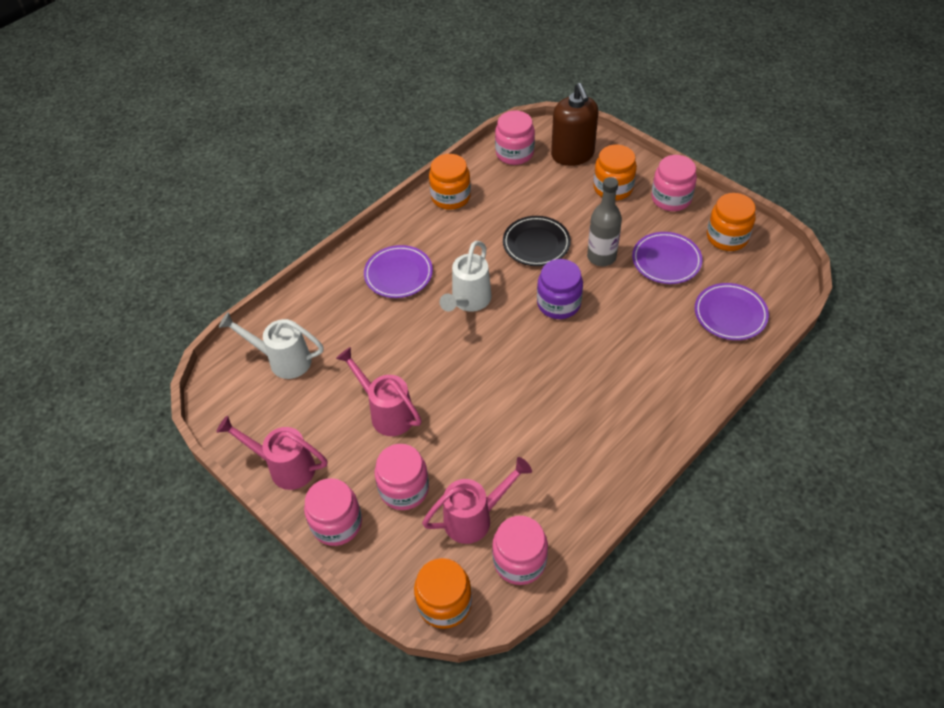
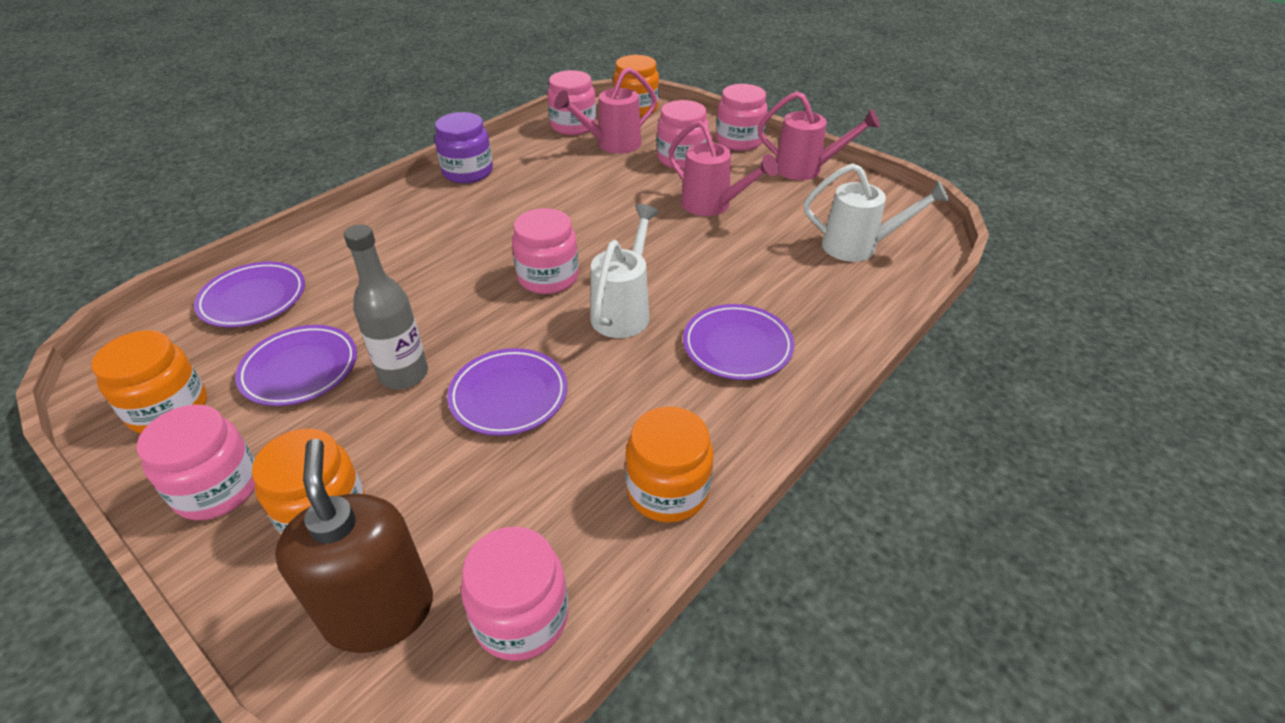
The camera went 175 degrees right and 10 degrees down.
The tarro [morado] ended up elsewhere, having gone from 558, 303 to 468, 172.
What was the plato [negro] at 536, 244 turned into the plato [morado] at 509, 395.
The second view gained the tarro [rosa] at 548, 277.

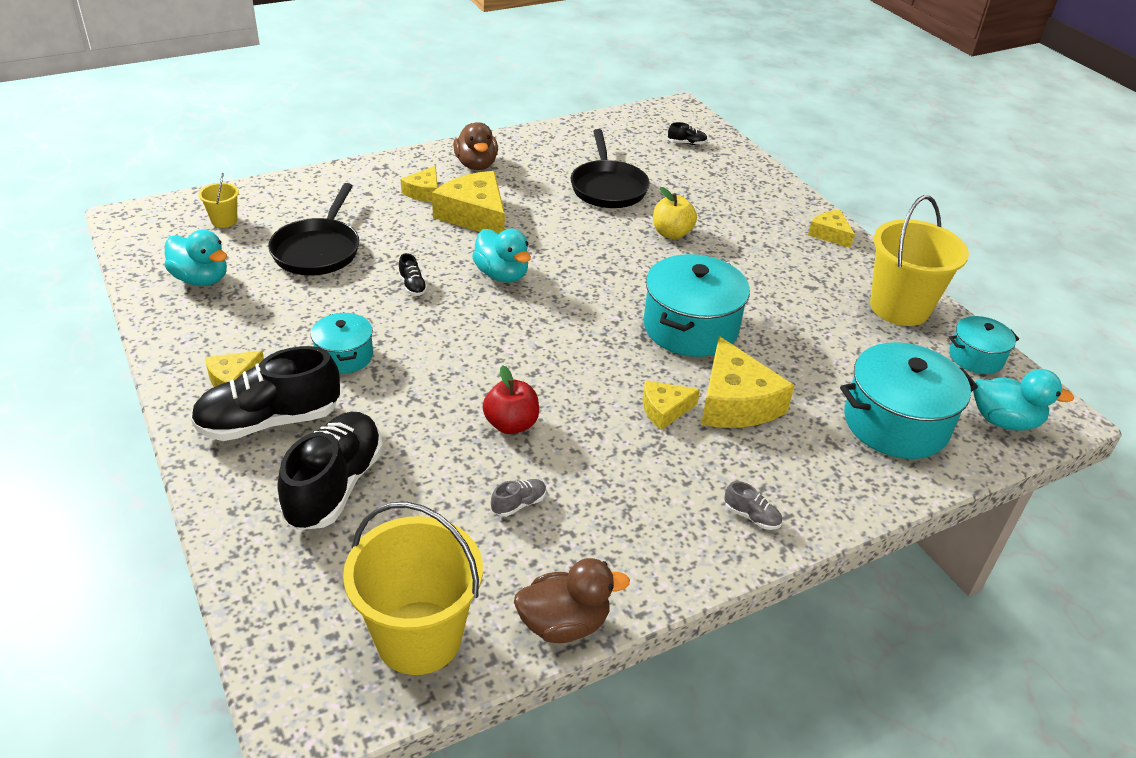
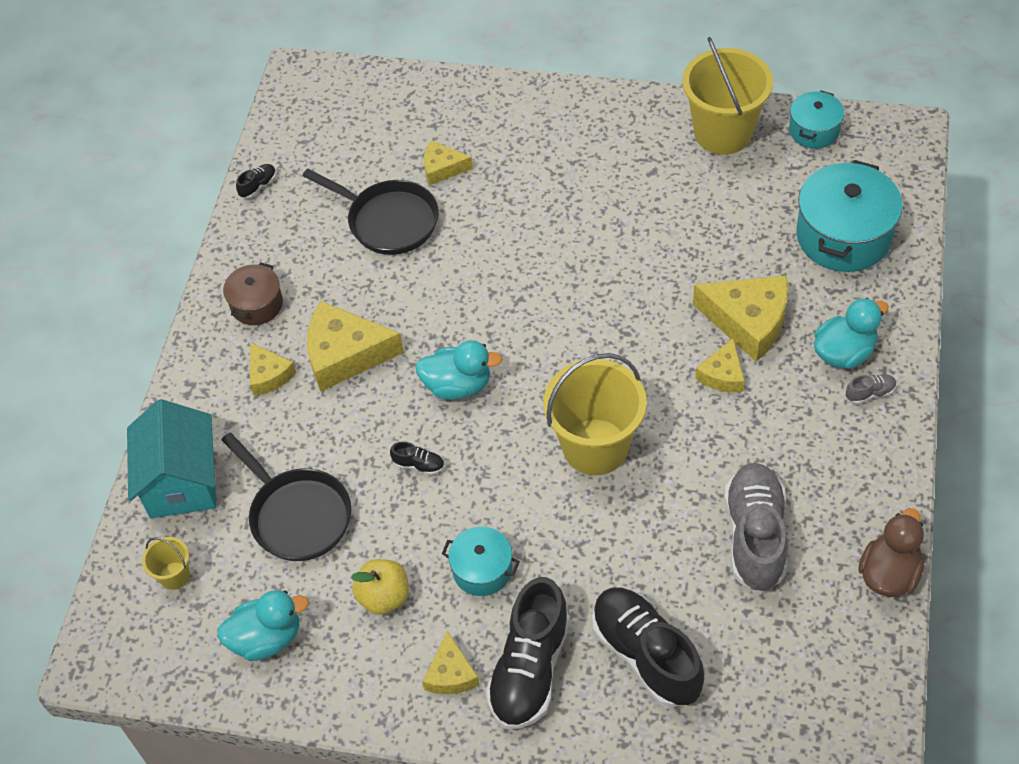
The camera went 45 degrees left and 15 degrees up.
The second view gained the casa [turquesa] at 181, 481.
Where the pato [marrón] stood at 476, 165, the olla [marrón] came to stand at 257, 304.
The zapato [negro] ended up elsewhere, having gone from 687, 143 to 258, 186.
The manzana [amarillo] ended up elsewhere, having gone from 671, 233 to 384, 597.
The queso [amarillo] ended up elsewhere, having gone from 830, 234 to 442, 168.
The balde [amarillo] ended up elsewhere, having gone from 419, 637 to 595, 447.
The size of the zapato [gris] at 519, 504 changed by a factor of 2.46.
The pato [turquesa] ended up elsewhere, having gone from 1004, 421 to 844, 352.
The second view lost the manzana [rojo] at 511, 424.
The second view lost the olla [turquesa] at 690, 327.

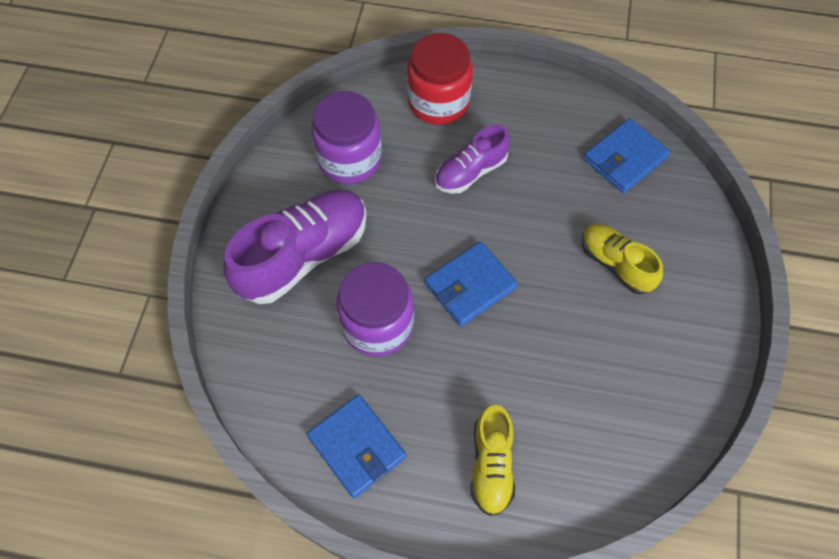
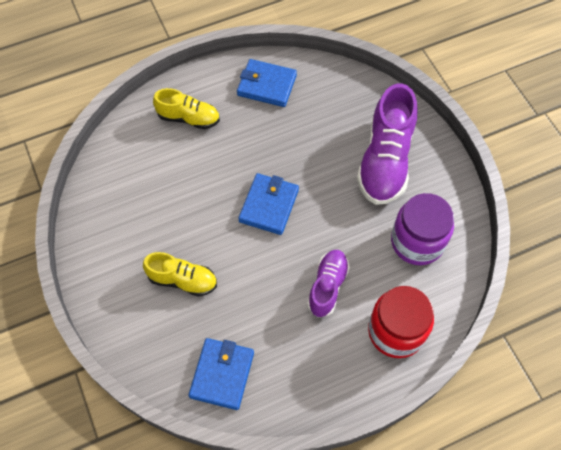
The camera went 145 degrees right and 0 degrees up.
The zapato [amarillo] at 491, 465 ended up facing another way, 135 degrees clockwise from before.
The second view lost the tarro [morado] at 377, 325.

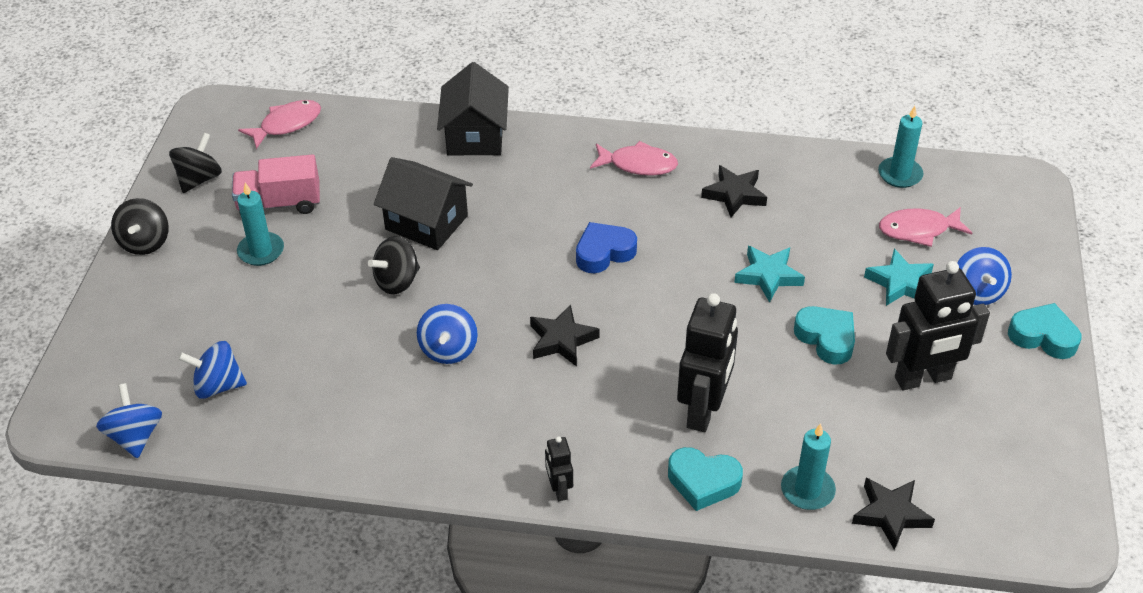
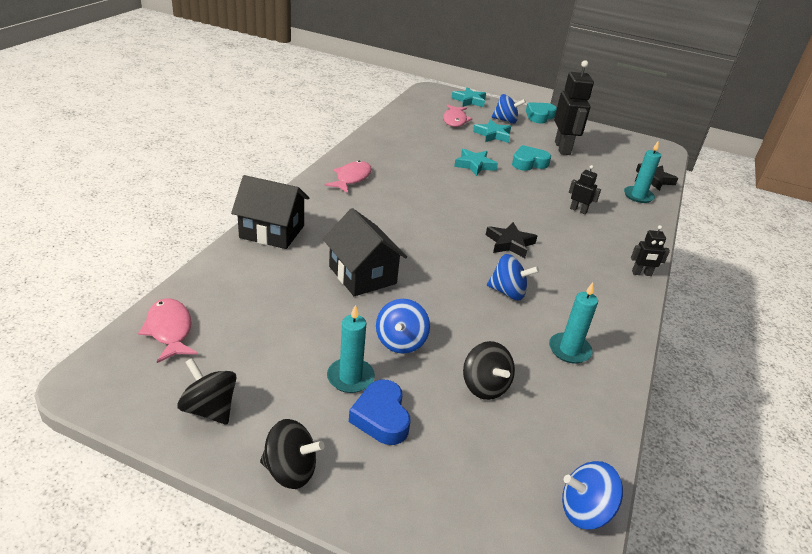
The camera went 80 degrees left and 10 degrees down.
The casa [negro] at 426, 222 ended up facing another way, 75 degrees counterclockwise from before.
The corazón [azul] ended up elsewhere, having gone from 604, 252 to 381, 417.
The peonza [azul] ended up elsewhere, having gone from 218, 386 to 400, 342.
The second view gained the estrella [turquesa] at 469, 101.
The peonza [negro] ended up elsewhere, having gone from 397, 281 to 484, 386.
The vela [turquesa] ended up elsewhere, having gone from 900, 174 to 569, 350.
The size of the robot [negro] at 703, 410 changed by a factor of 0.48.
The second view lost the camión [rosa] at 279, 204.
The second view lost the corazón [turquesa] at 703, 482.
The second view lost the estrella [negro] at 734, 194.

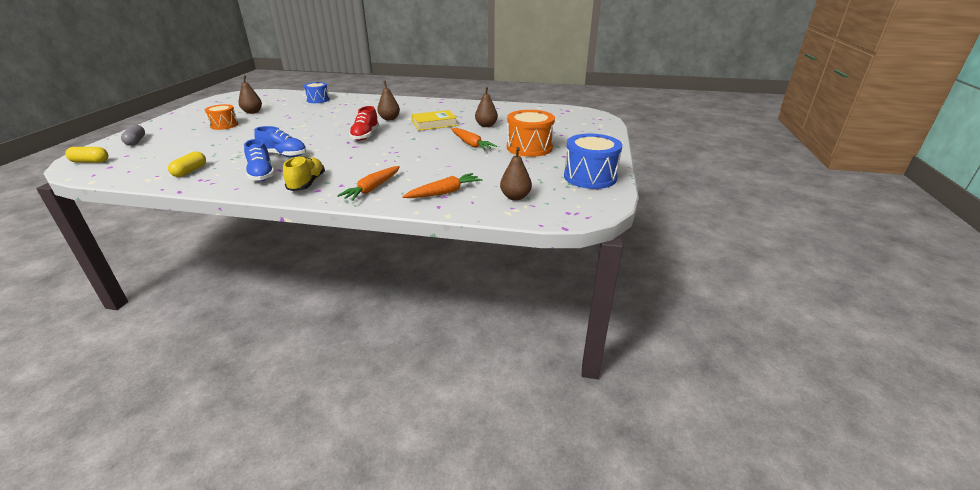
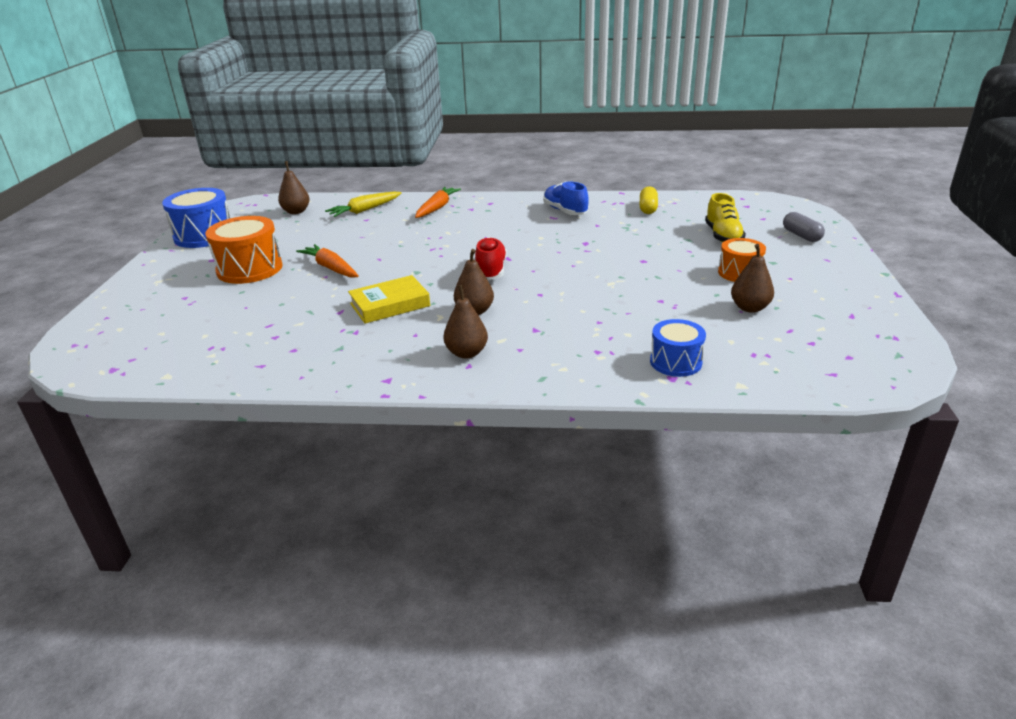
The camera went 175 degrees right and 0 degrees up.
What was the zanahoria [naranja] at 444, 192 turned into the zanahoria [amarillo] at 365, 210.
The pera [marrón] ended up elsewhere, having gone from 486, 125 to 466, 353.
The zapato [amarillo] ended up elsewhere, having gone from 307, 184 to 723, 236.
The second view lost the cápsula [amarillo] at 90, 162.
The second view lost the zapato [azul] at 284, 155.

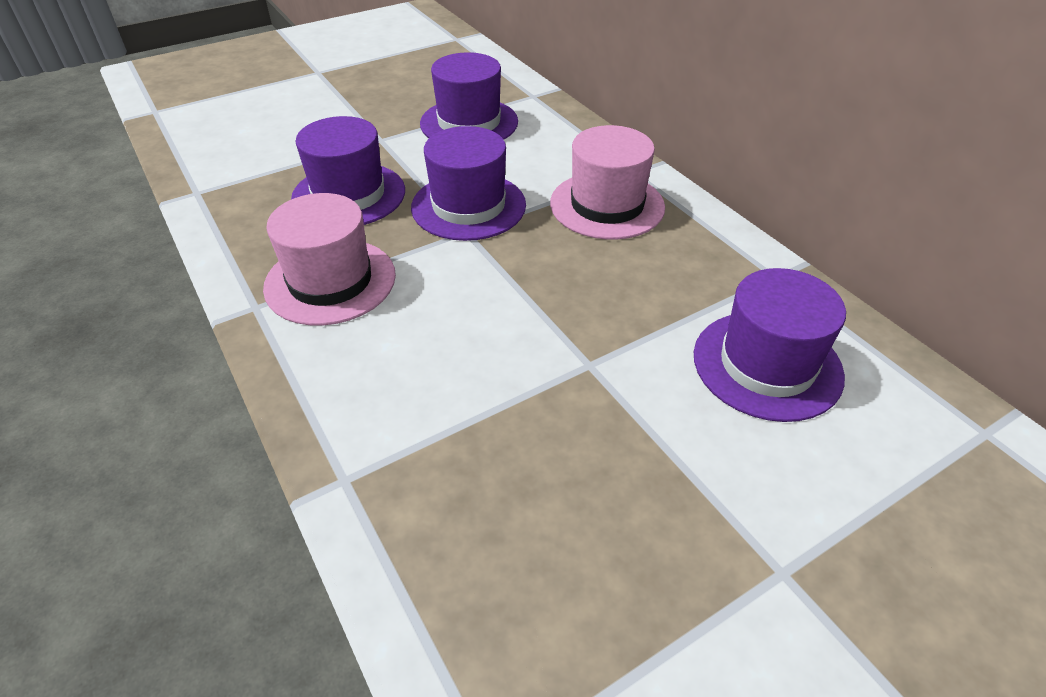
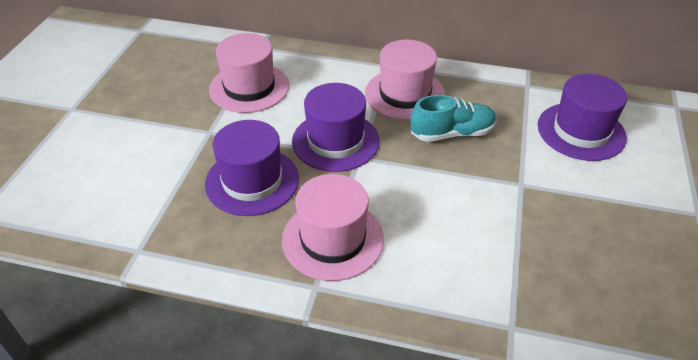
The camera went 45 degrees left and 0 degrees up.
What was the sombrero [morado] at 469, 123 turned into the sombrero [rosa] at 249, 87.
The second view gained the zapato [turquesa] at 452, 133.

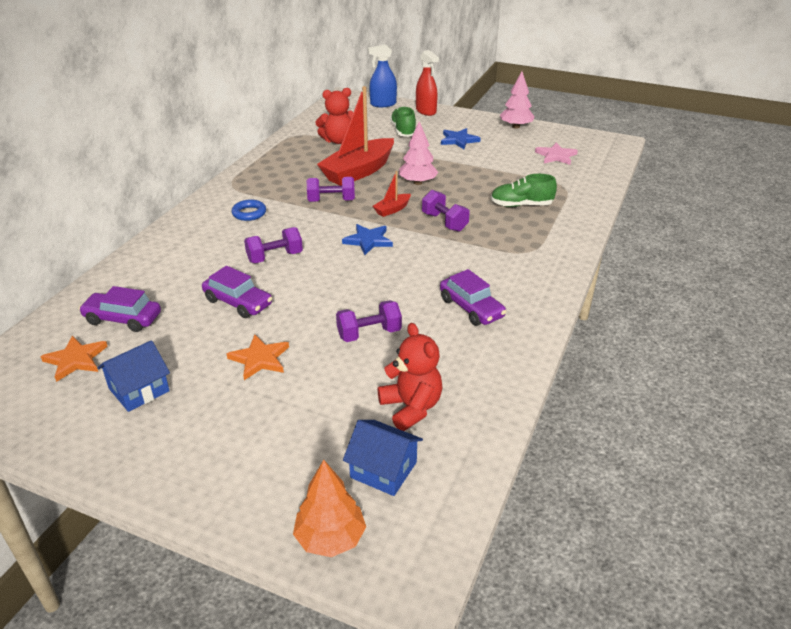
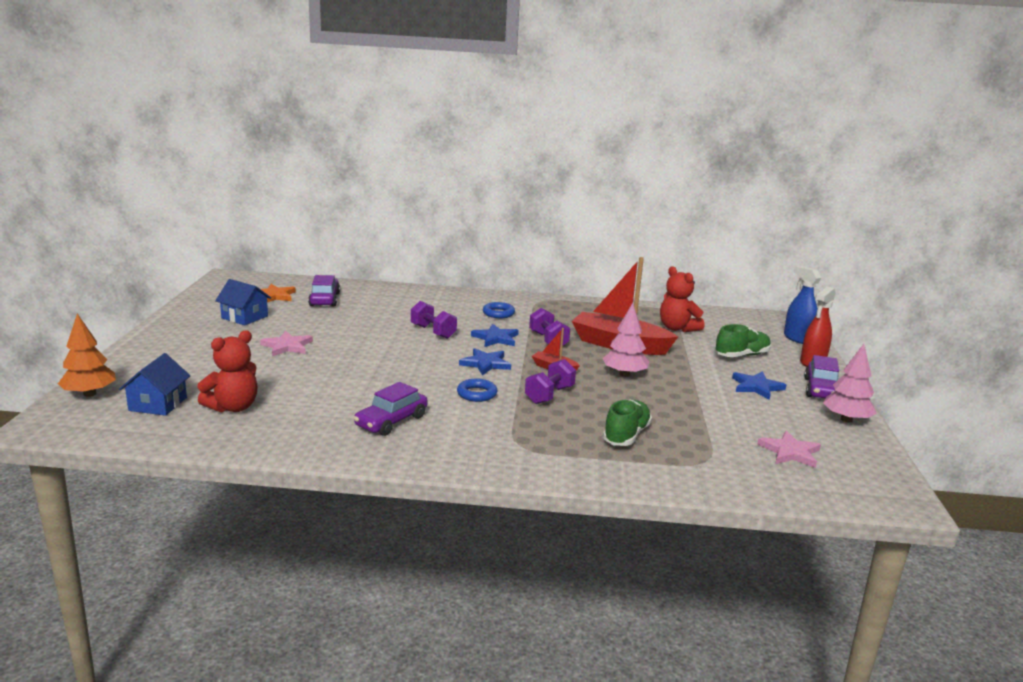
The camera went 70 degrees right and 15 degrees down.
What was the estrella [naranja] at 260, 359 turned into the estrella [rosa] at 287, 346.
The second view gained the anillo [azul] at 477, 394.
The second view gained the estrella [azul] at 496, 338.
The zapato [verde] at 521, 205 ended up facing another way, 45 degrees clockwise from before.
The coche [morado] ended up elsewhere, having gone from 238, 302 to 821, 389.
The second view lost the mancuerna [morado] at 369, 334.

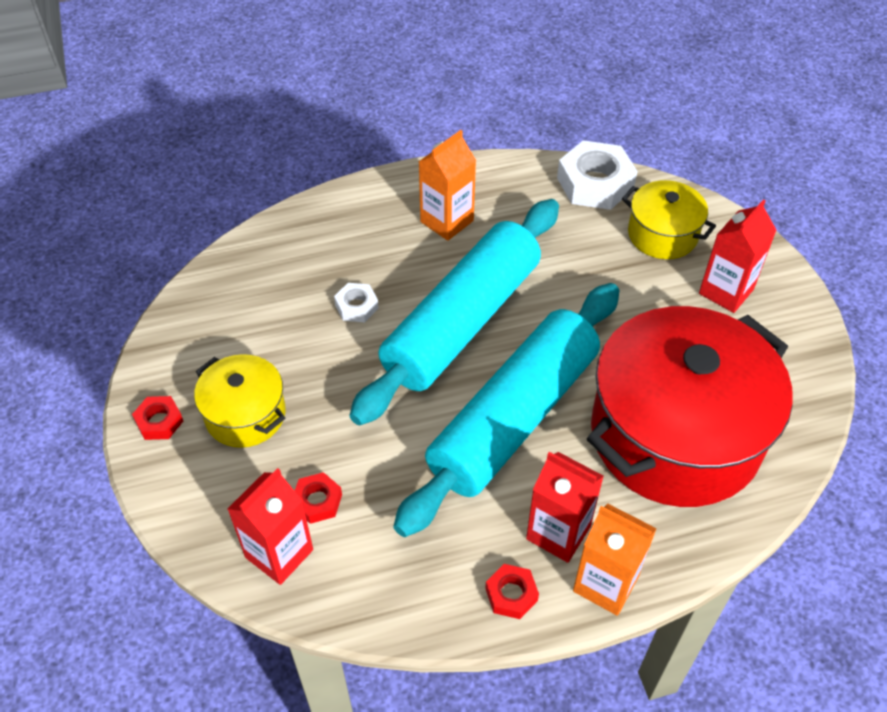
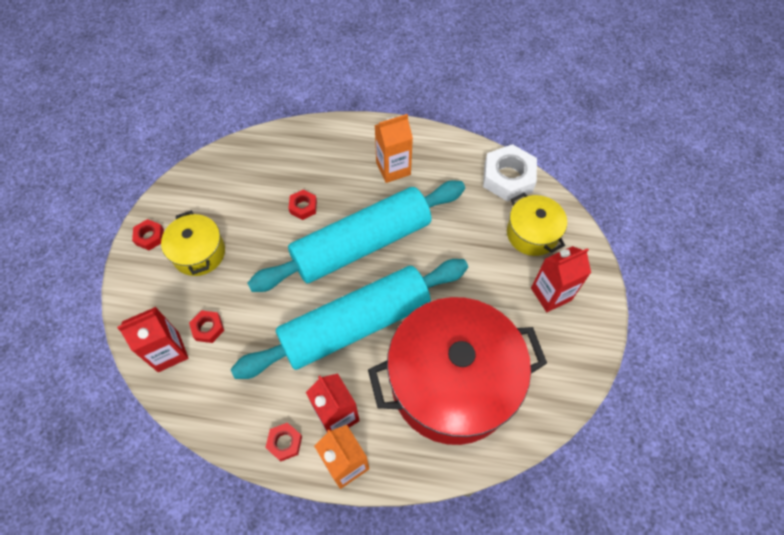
The camera went 25 degrees right and 10 degrees up.
What was the tuerca [blanco] at 356, 306 turned into the tuerca [rojo] at 303, 207.

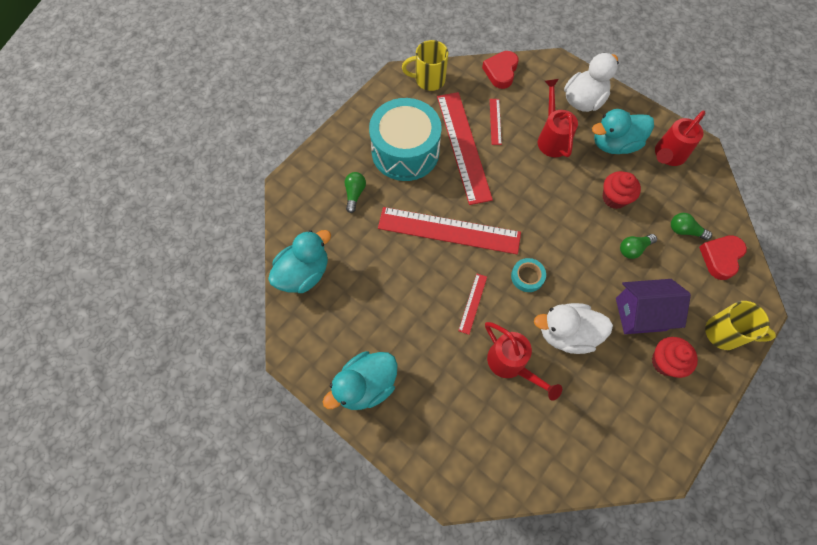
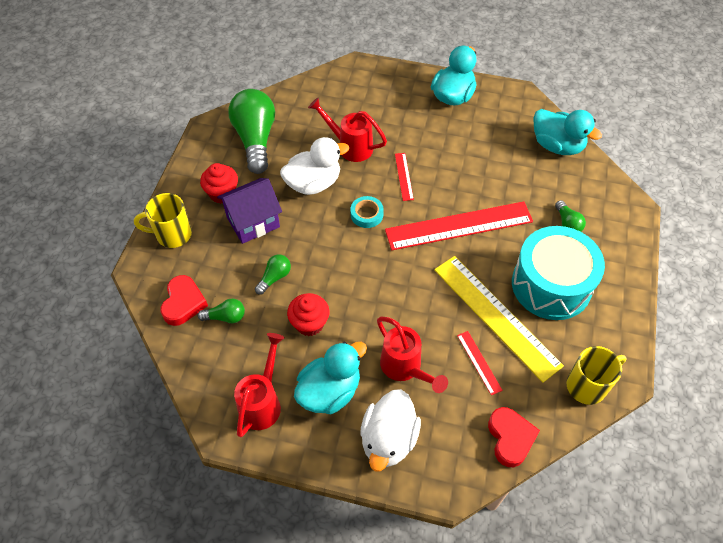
The camera went 155 degrees right and 10 degrees down.
The second view gained the bombilla [verde] at 255, 139.
What was the regla [rojo] at 463, 146 turned into the regla [amarillo] at 496, 316.
The pato [turquesa] at 304, 273 ended up facing another way, 75 degrees counterclockwise from before.

